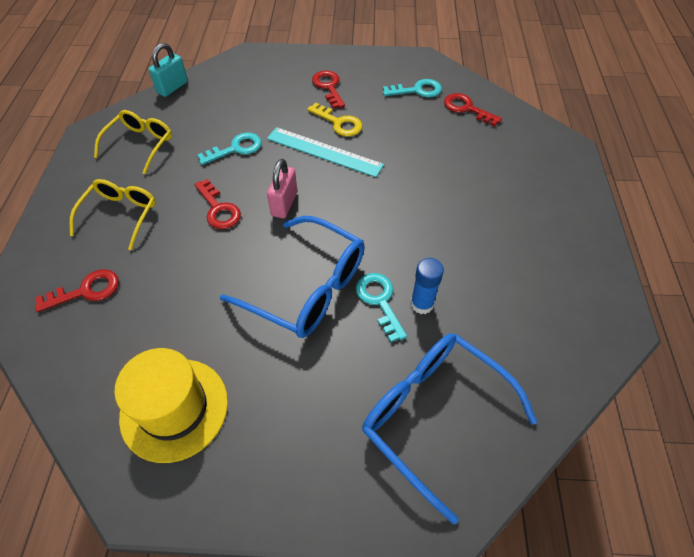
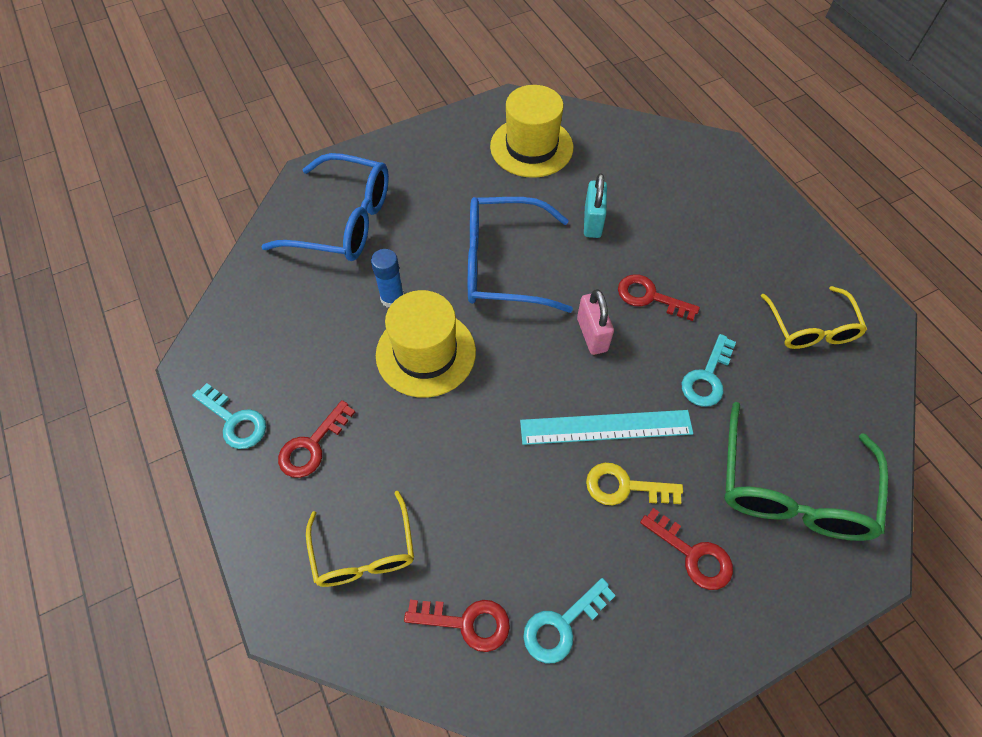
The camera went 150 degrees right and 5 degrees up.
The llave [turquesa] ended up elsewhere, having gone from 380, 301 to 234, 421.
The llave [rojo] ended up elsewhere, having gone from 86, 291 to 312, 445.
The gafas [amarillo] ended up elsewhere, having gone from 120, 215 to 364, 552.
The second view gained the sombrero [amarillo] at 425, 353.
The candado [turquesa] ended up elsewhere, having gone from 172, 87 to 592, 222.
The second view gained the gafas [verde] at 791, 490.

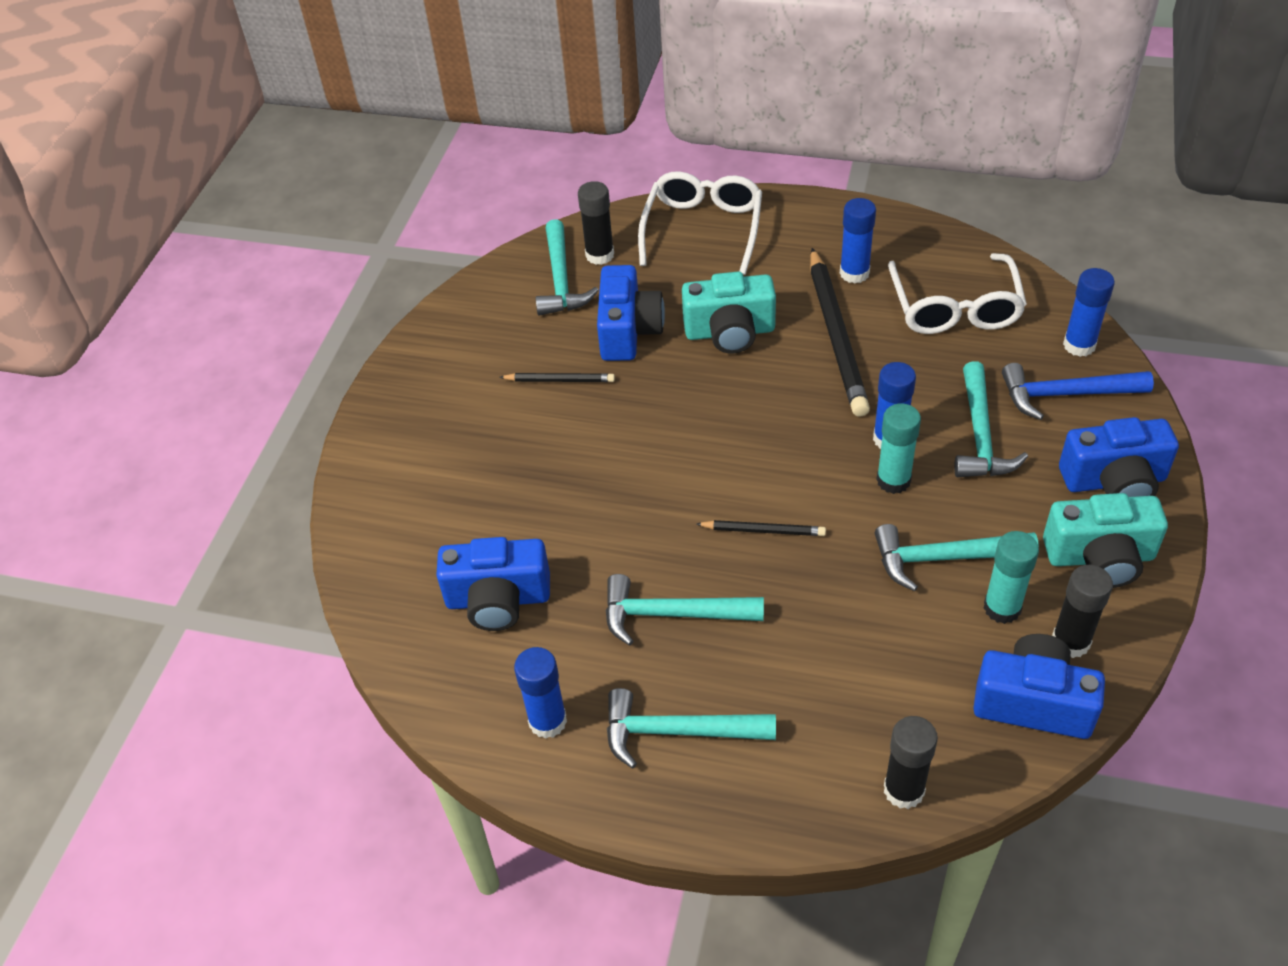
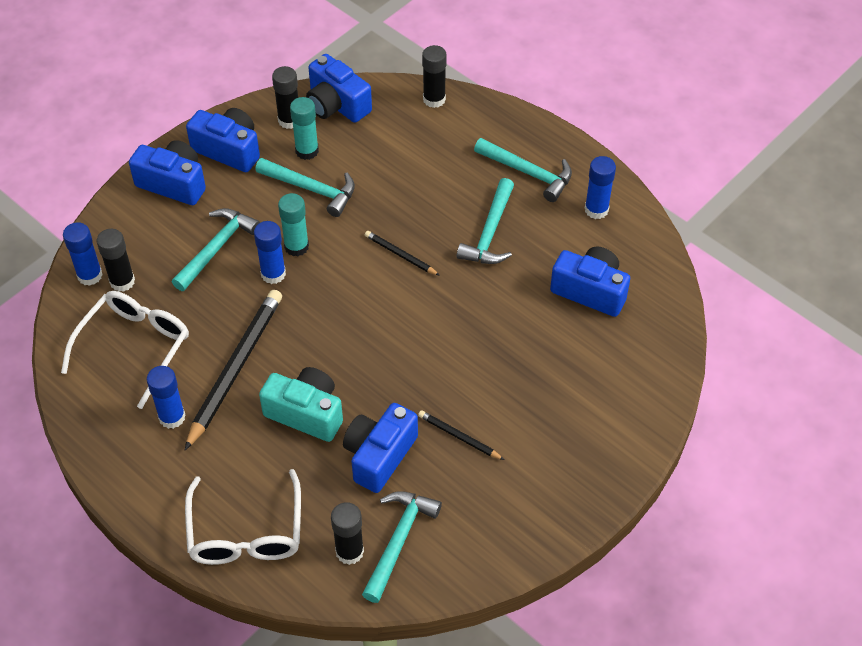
The camera went 155 degrees left and 5 degrees up.
The second view gained the barra de pegamento [negro] at 122, 281.
The gafas [blanco] at 703, 229 ended up facing another way, 45 degrees counterclockwise from before.
What was the cámara [turquesa] at 1100, 557 turned into the cámara [azul] at 228, 150.
The martillo [turquesa] at 672, 614 ended up facing another way, 75 degrees clockwise from before.
The second view lost the martillo [azul] at 1066, 394.

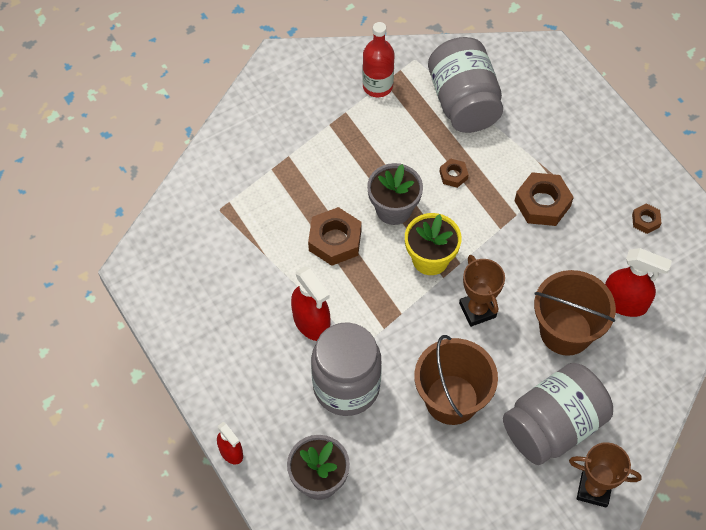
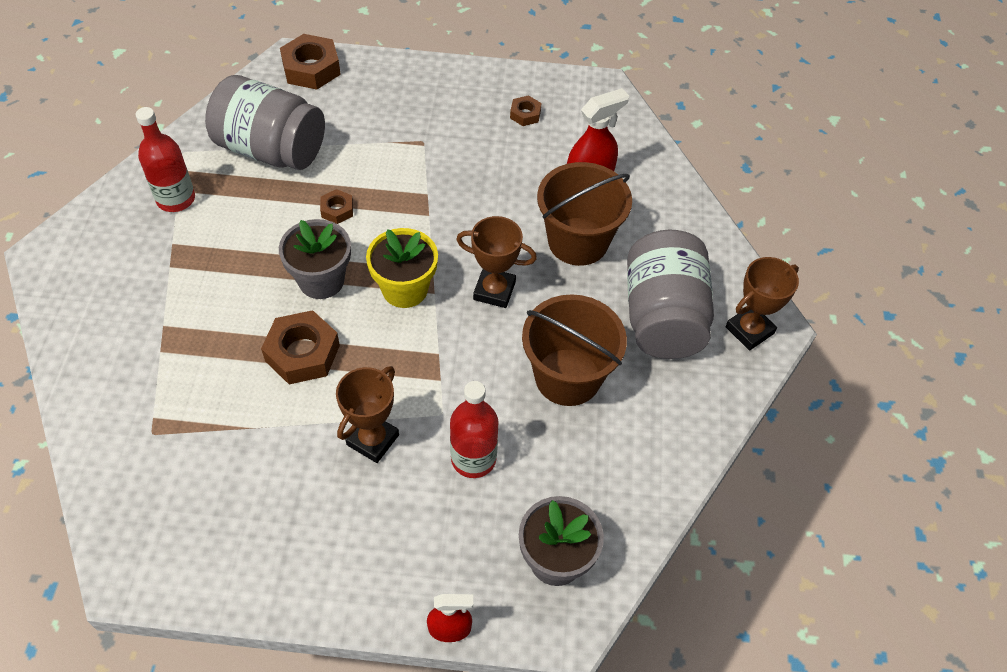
The camera went 55 degrees left and 5 degrees down.
The tuerca [marrón] ended up elsewhere, having gone from 542, 203 to 311, 68.
Where the pulverizador [rojo] stood at 311, 323, the trofeo [marrón] came to stand at 373, 440.
Where the tarro [gris] stood at 346, 387, the botella [rojo] came to stand at 473, 459.

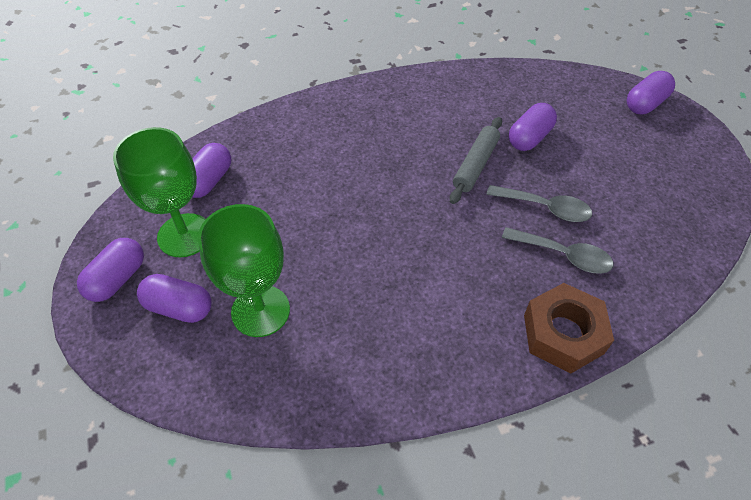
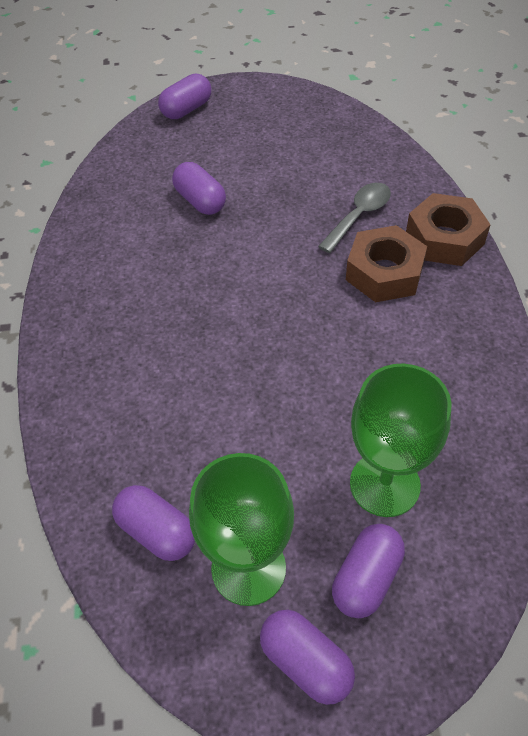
The camera went 75 degrees left and 0 degrees up.
The cápsula [morado] at 645, 104 ended up facing another way, 75 degrees clockwise from before.
The second view gained the tuerca [marrón] at 384, 272.
The second view lost the rodillo [gris] at 475, 165.
The second view lost the cuchara [gris] at 545, 208.

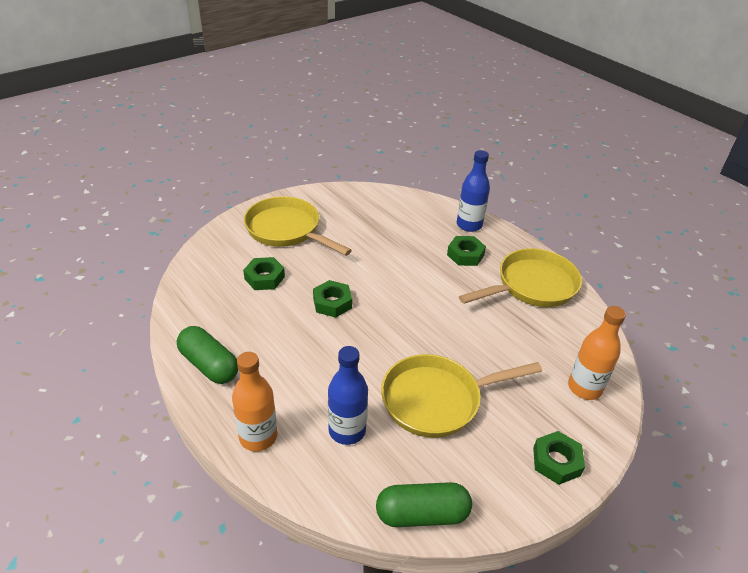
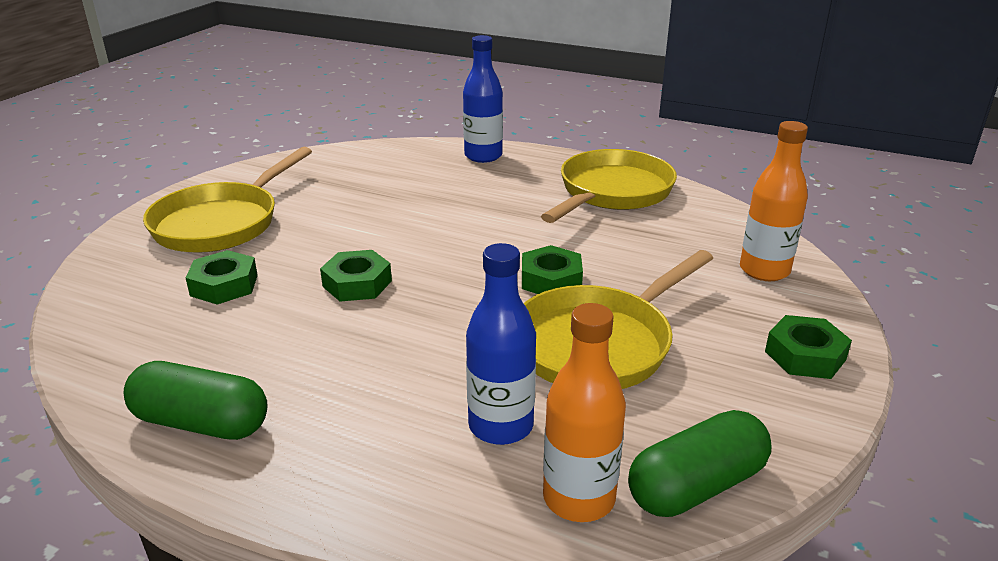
The camera went 25 degrees left and 10 degrees down.
The sartén [amarillo] at 287, 230 ended up facing another way, 75 degrees counterclockwise from before.
The tuerca [verde] ended up elsewhere, having gone from 465, 255 to 551, 280.
The botella [naranja] ended up elsewhere, having gone from 258, 437 to 579, 498.

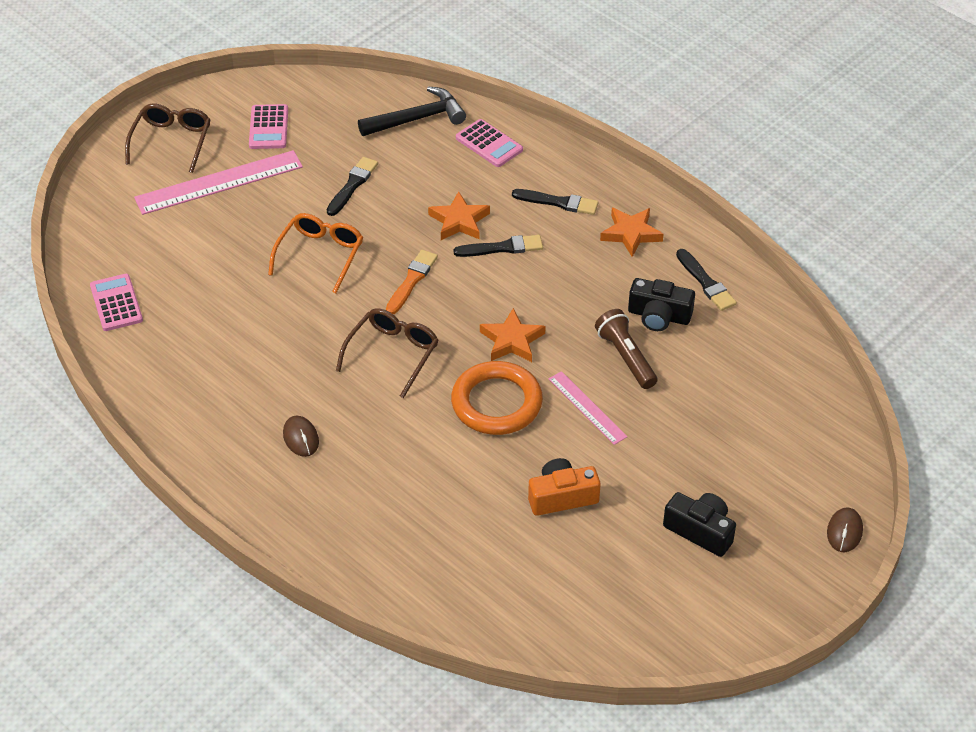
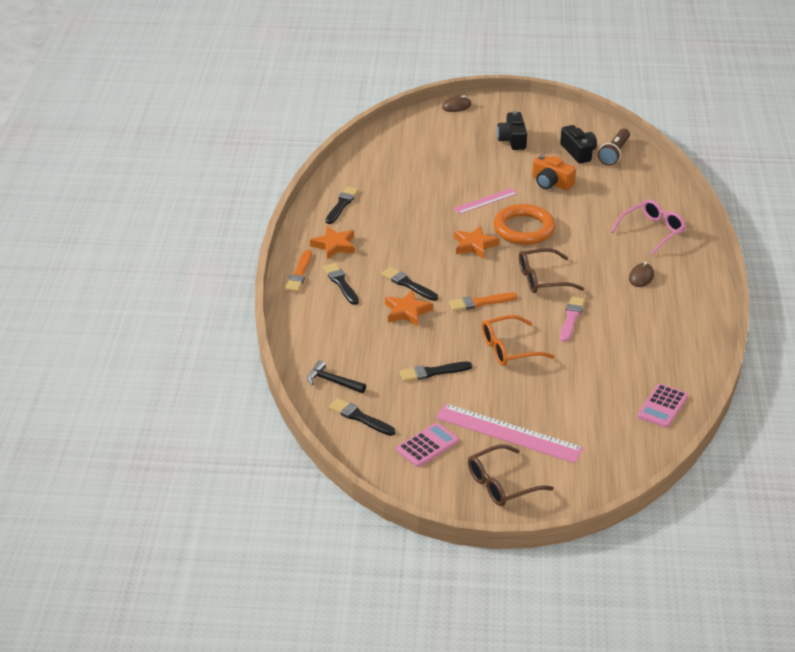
The camera went 130 degrees left and 10 degrees down.
The second view gained the pincel [naranja] at 299, 273.
The size of the martillo [negro] at 417, 119 changed by a factor of 0.66.
The second view gained the pincel [negro] at 360, 417.
The regla [rosa] at 587, 407 ended up facing another way, 45 degrees clockwise from before.
The cámara [negro] ended up elsewhere, having gone from 659, 316 to 578, 152.
The second view gained the pincel [rosa] at 571, 318.
The lámpara de mano [marrón] ended up elsewhere, having gone from 626, 357 to 614, 154.
The second view gained the gafas [rosa] at 652, 231.
The second view lost the calculadora [rosa] at 489, 144.

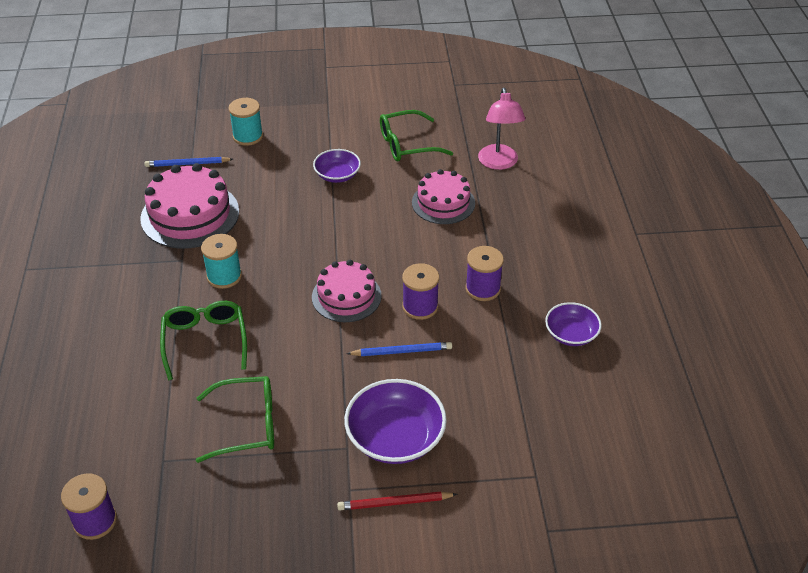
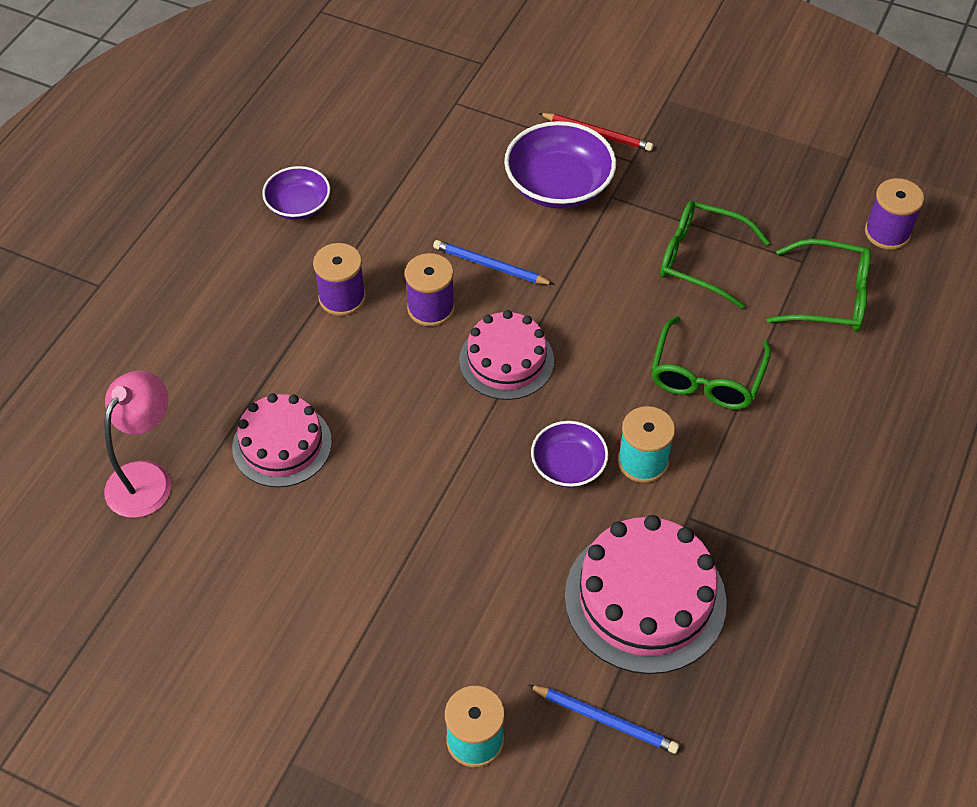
The camera went 150 degrees left and 10 degrees up.
The cuenco [morado] ended up elsewhere, having gone from 337, 175 to 568, 465.
The gafas [verde] ended up elsewhere, having gone from 406, 145 to 830, 297.

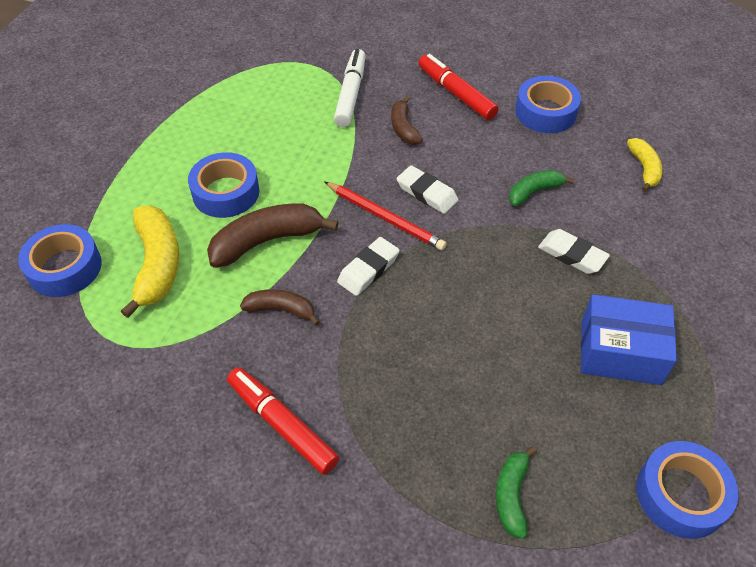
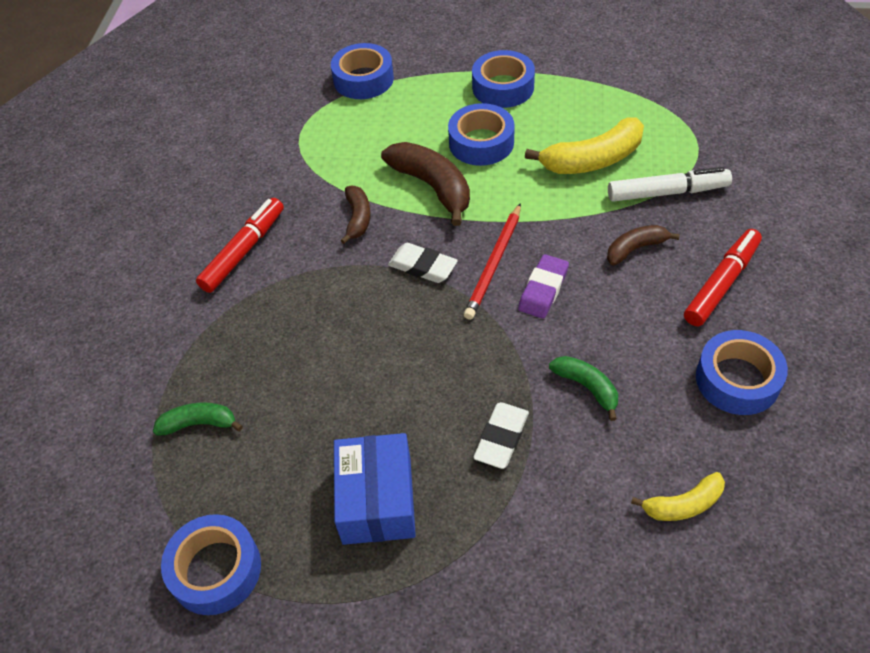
The camera went 80 degrees right and 0 degrees up.
The second view gained the cinta adhesiva [azul] at 503, 87.
What was the goma de borrar [blanco] at 427, 193 turned into the goma de borrar [morado] at 543, 290.
The plátano [amarillo] ended up elsewhere, having gone from 157, 264 to 592, 160.

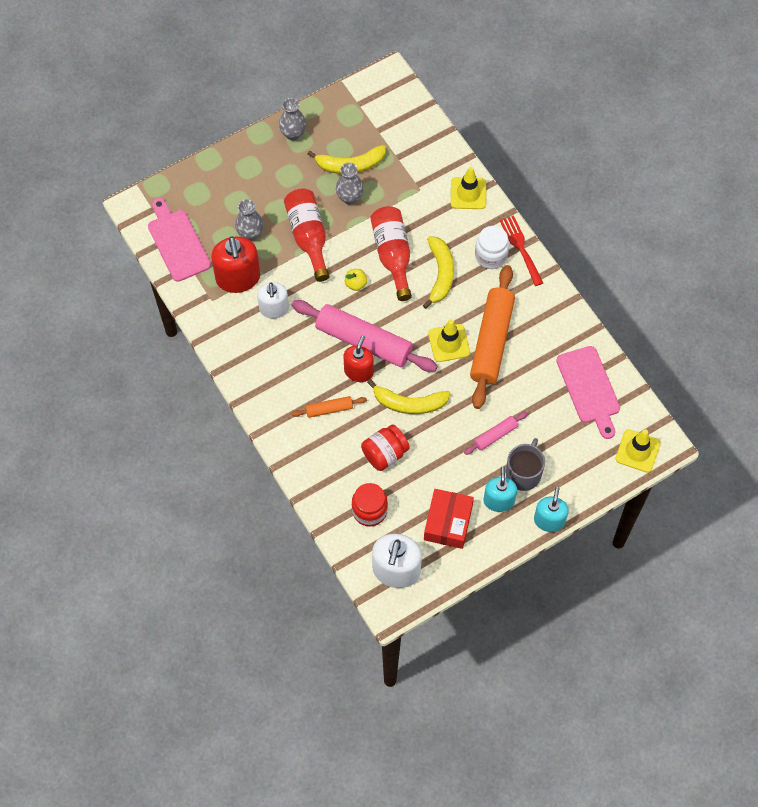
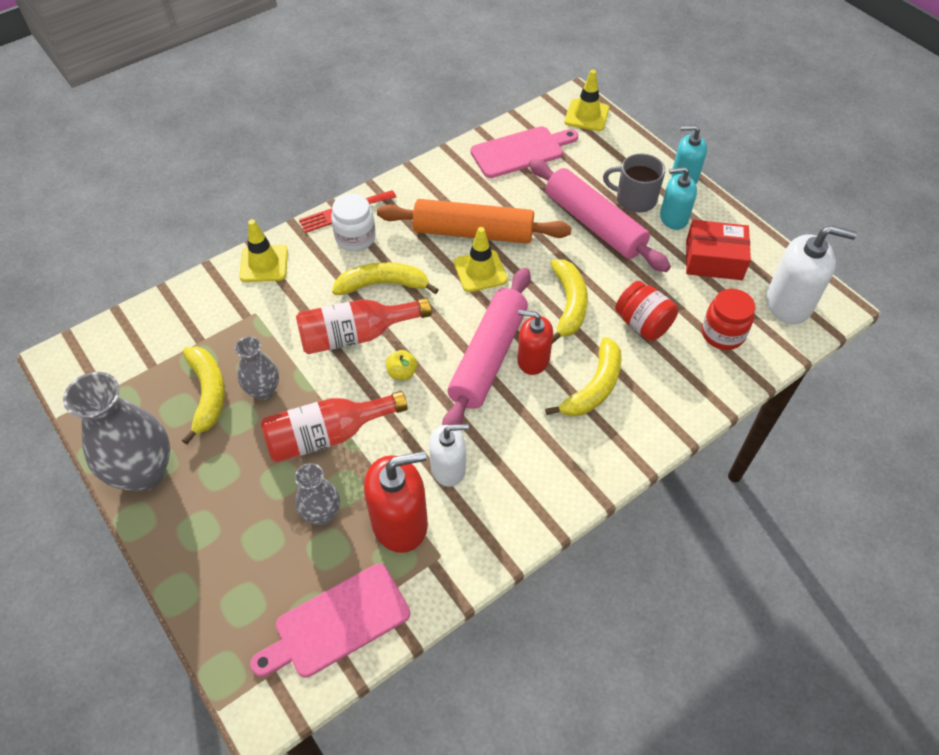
The camera went 95 degrees left and 10 degrees down.
The size of the florero [gris] at 293, 134 changed by a factor of 1.82.
The size of the rodillo [rosa] at 495, 435 changed by a factor of 2.14.
Where the rodillo [naranja] stood at 329, 409, the plátano [amarillo] came to stand at 594, 387.

